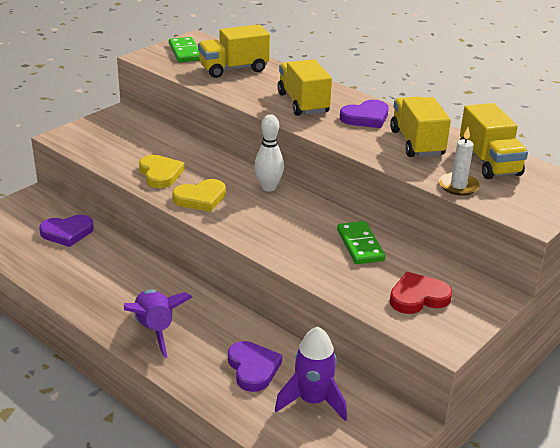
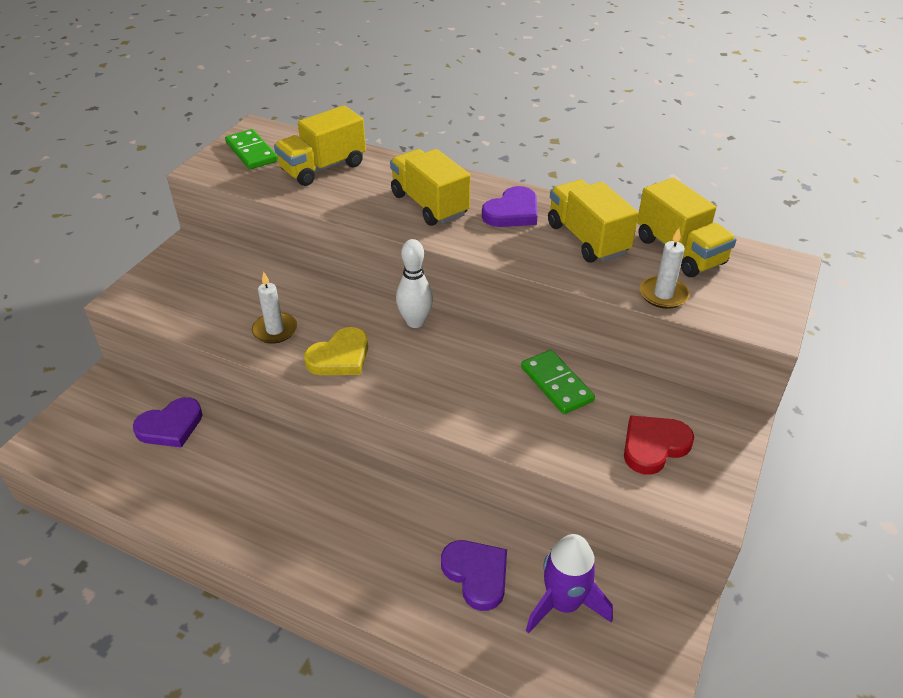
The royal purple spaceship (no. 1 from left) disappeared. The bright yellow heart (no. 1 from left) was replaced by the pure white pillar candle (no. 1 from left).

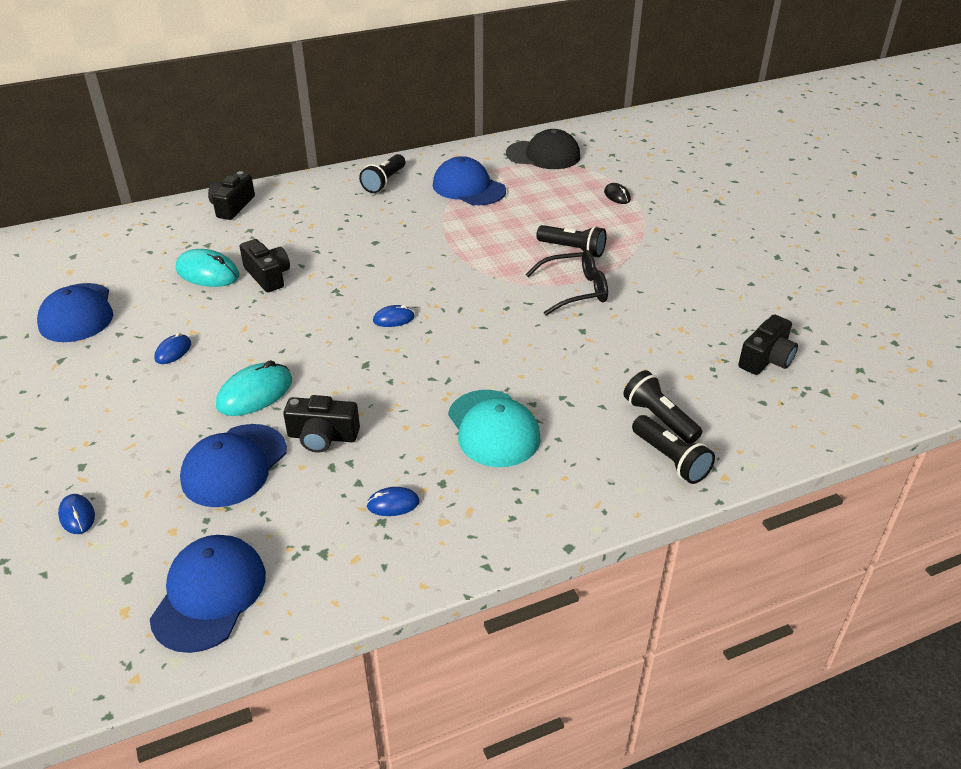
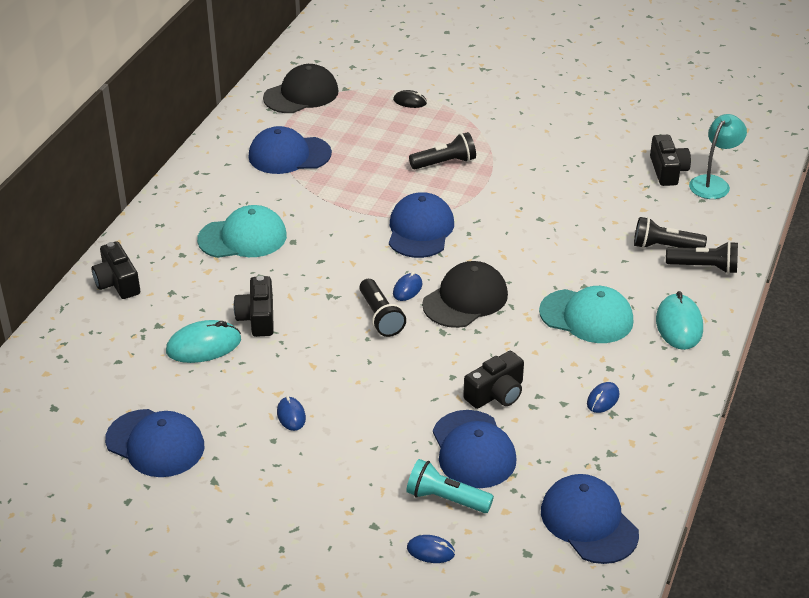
The black eyeglasses disappeared. The aqua cap (no. 1 from left) appeared. The blue cap (no. 3 from left) appeared. The aqua torch appeared. The black cap (no. 2 from left) appeared. The aqua lamp appeared. The aqua mouse (no. 2 from left) moved. The black torch (no. 1 from left) moved. The black compact camera (no. 2 from left) turned 105 degrees counterclockwise.

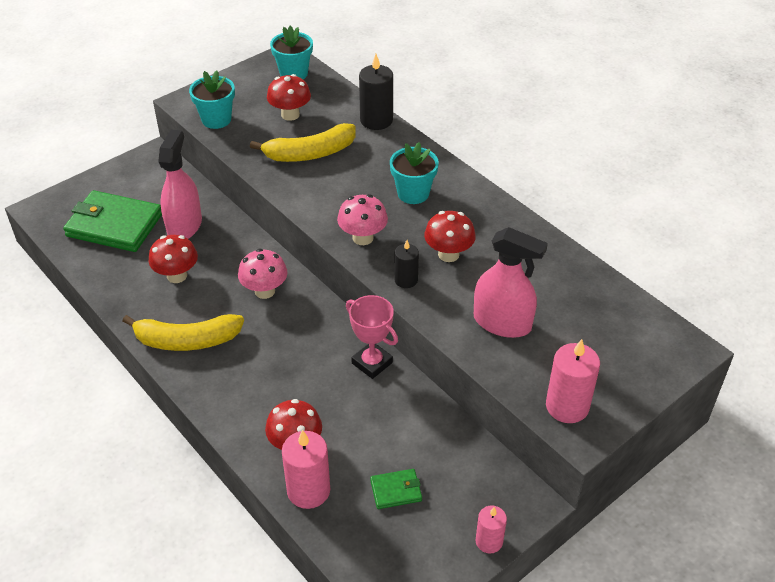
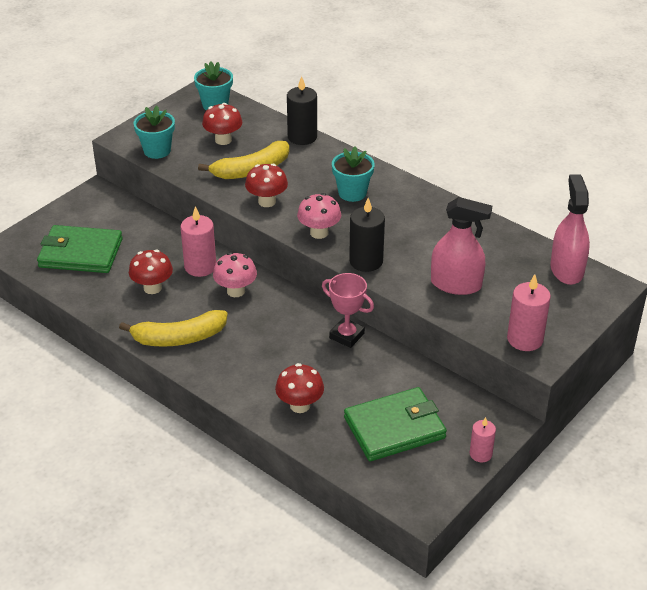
The rosy sprayer (no. 1 from left in the first image) moved. The rosy pillar candle (no. 1 from left) moved. The crimson mushroom (no. 4 from left in the first image) moved. The leaf-green wallet (no. 2 from left) changed to 2.16 times the size. The black pillar candle (no. 2 from left) changed to 1.64 times the size.

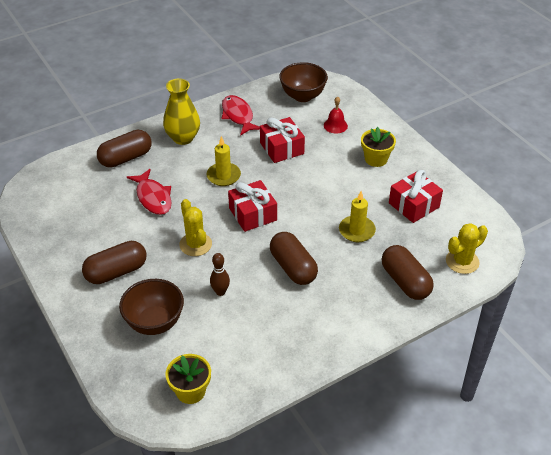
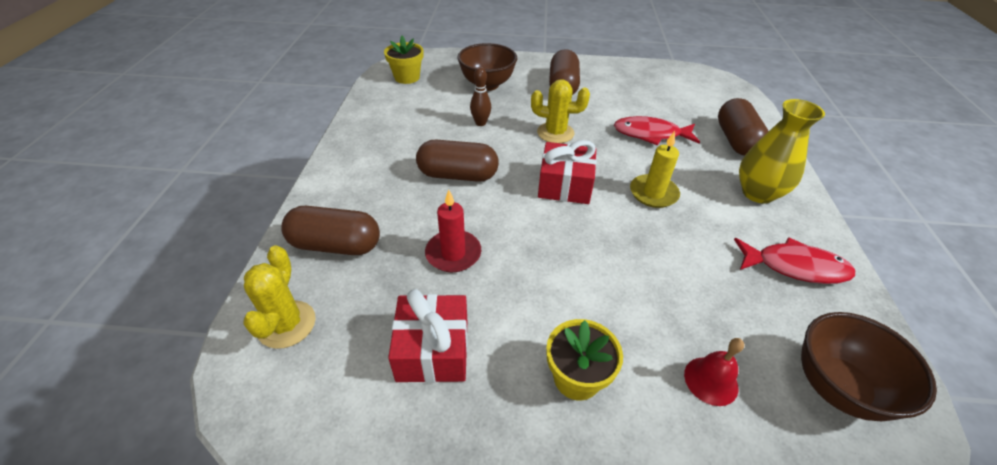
The crimson gift (no. 2 from left) disappeared. The bright yellow pillar candle (no. 2 from left) became the crimson pillar candle.

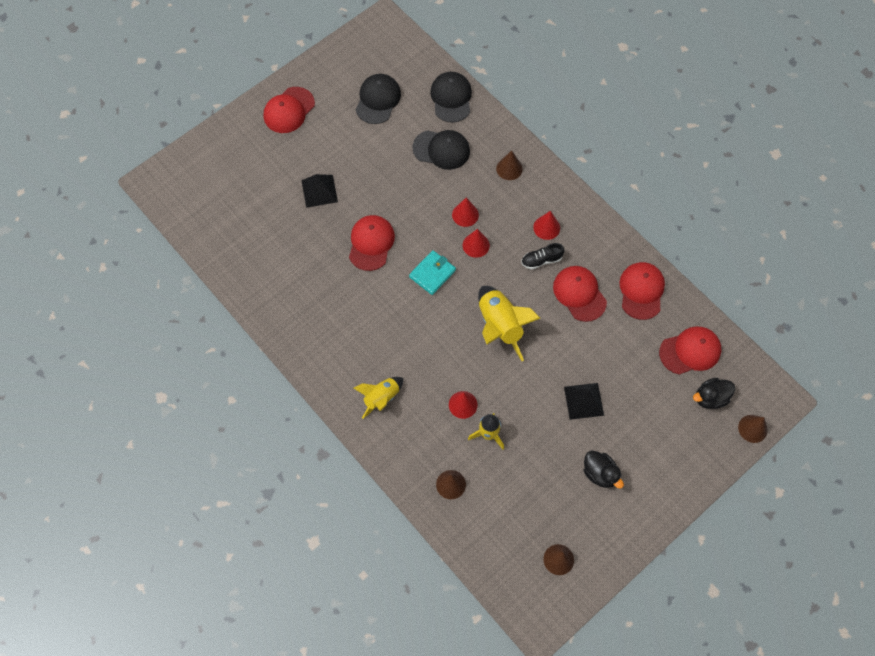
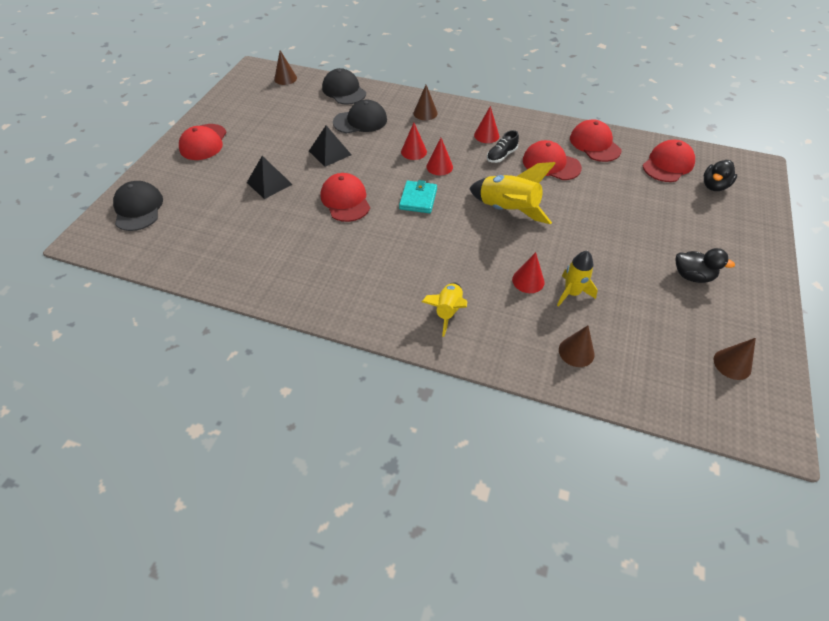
The black cap (no. 1 from left) moved. The black pyramid (no. 2 from left) moved. The russet solid cone (no. 4 from left in the first image) moved.

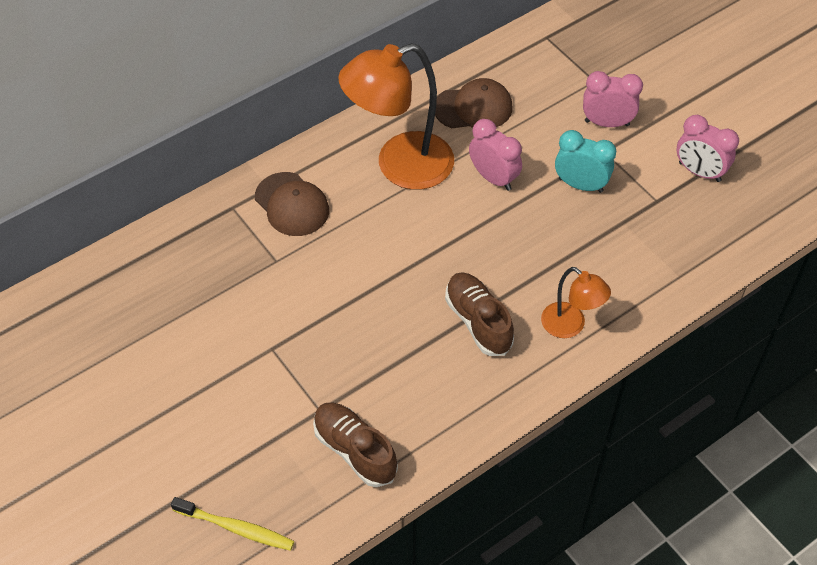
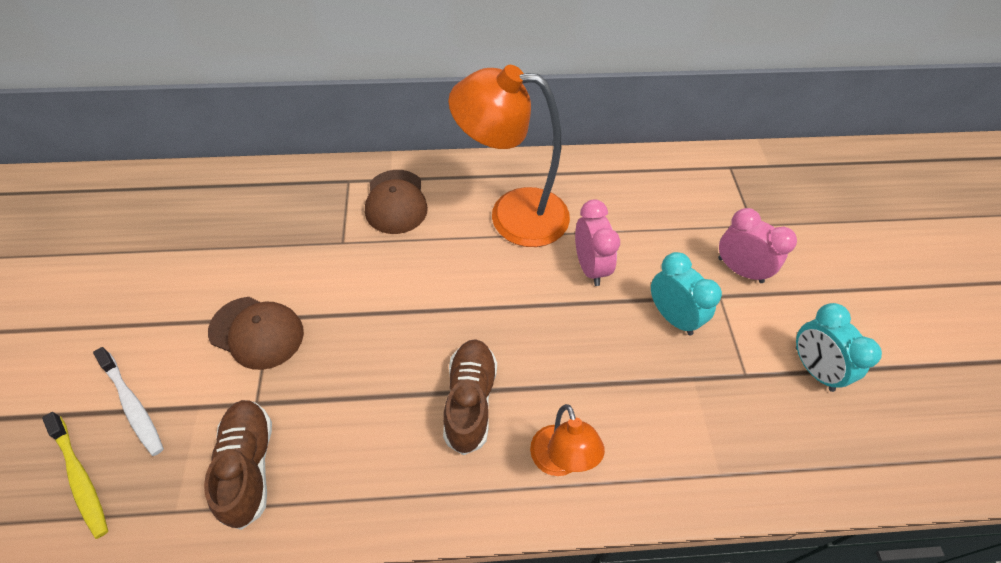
The pure white tooth brush appeared. The russet cap (no. 2 from left in the first image) moved. The rosy bedside clock (no. 3 from left) became the aqua bedside clock (no. 2 from left).

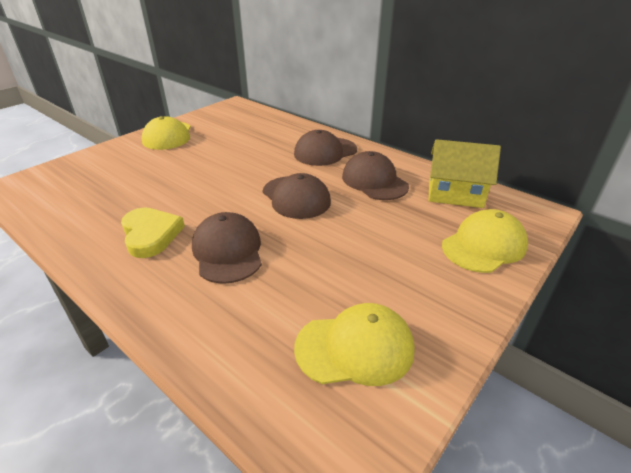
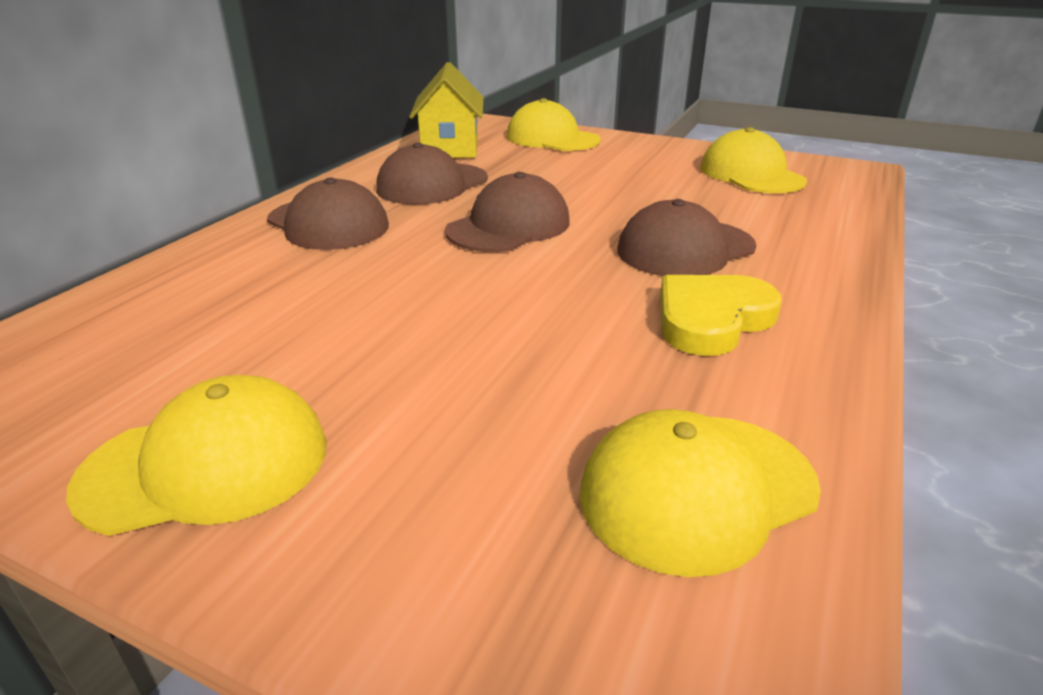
The bright yellow cap (no. 3 from left) appeared.

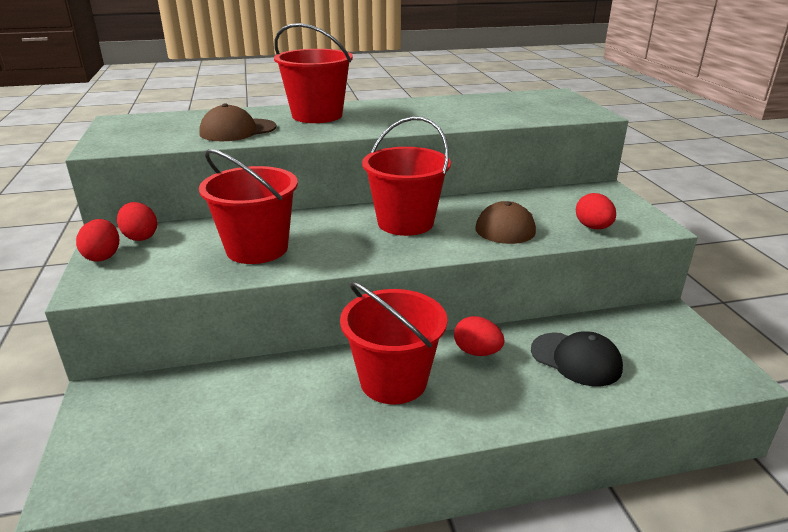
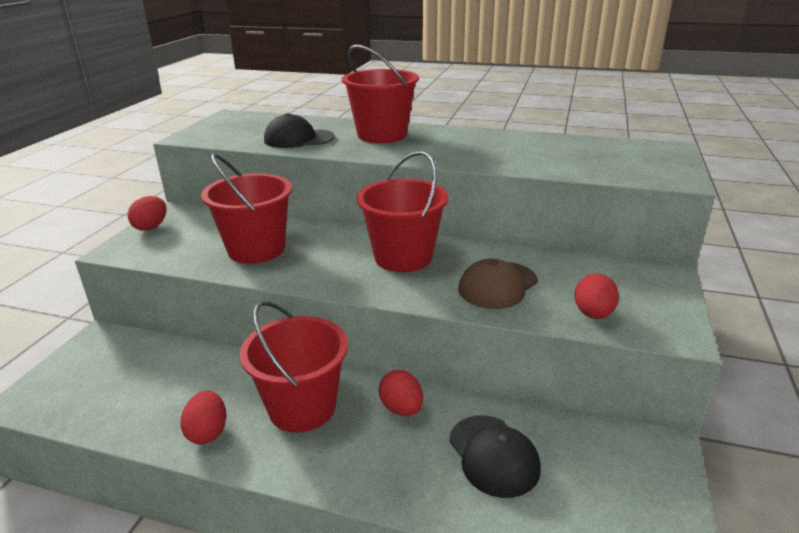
The crimson egg shape (no. 2 from left) moved. The russet cap (no. 1 from left) became the black cap (no. 1 from left).

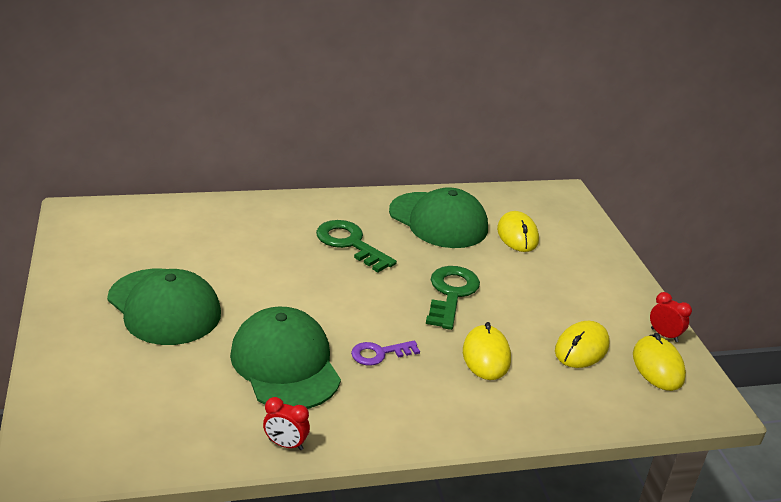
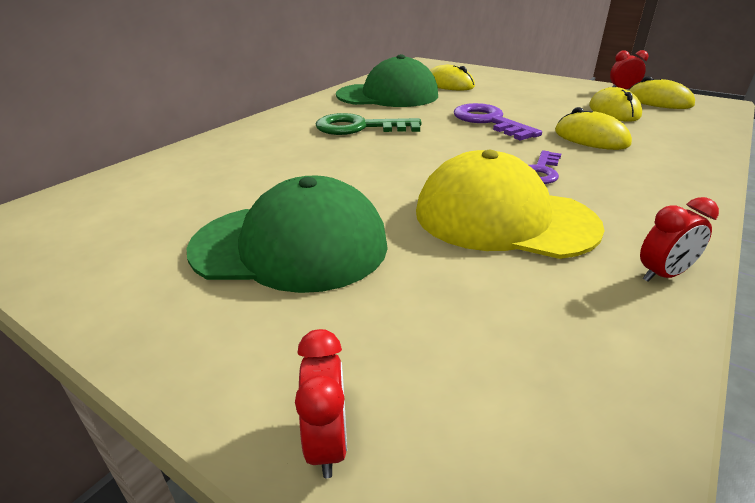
The crimson bedside clock (no. 1 from left) appeared. The leaf-green cap (no. 2 from left) became the bright yellow cap. The leaf-green latchkey (no. 2 from left) became the royal purple latchkey (no. 1 from left).

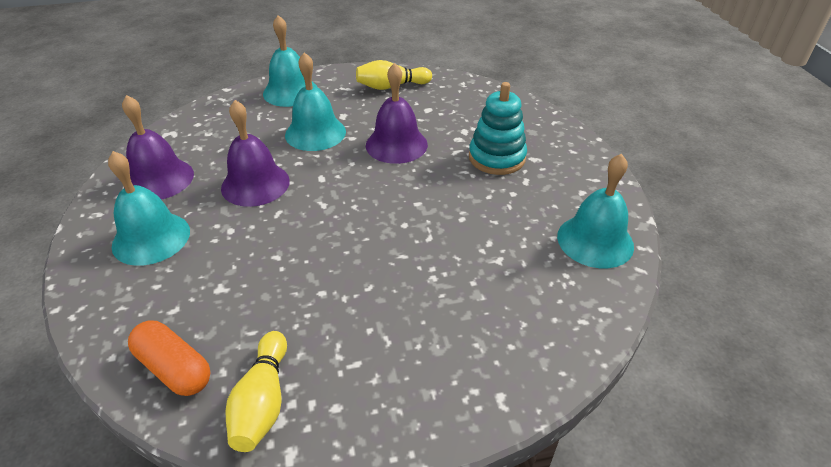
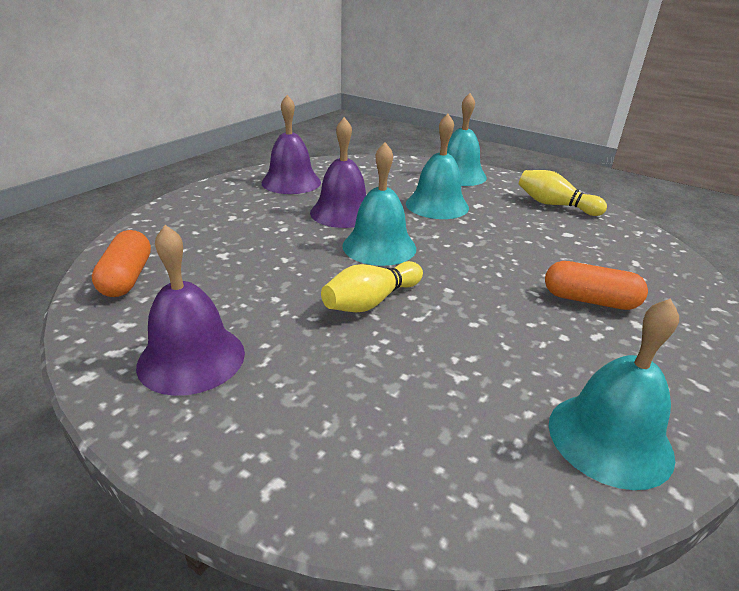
The aqua bell (no. 1 from left) moved. The bright yellow tenpin (no. 1 from left) moved. The royal purple bell (no. 3 from left in the first image) moved. The aqua stacking rings was replaced by the bright orange pill (no. 2 from left).

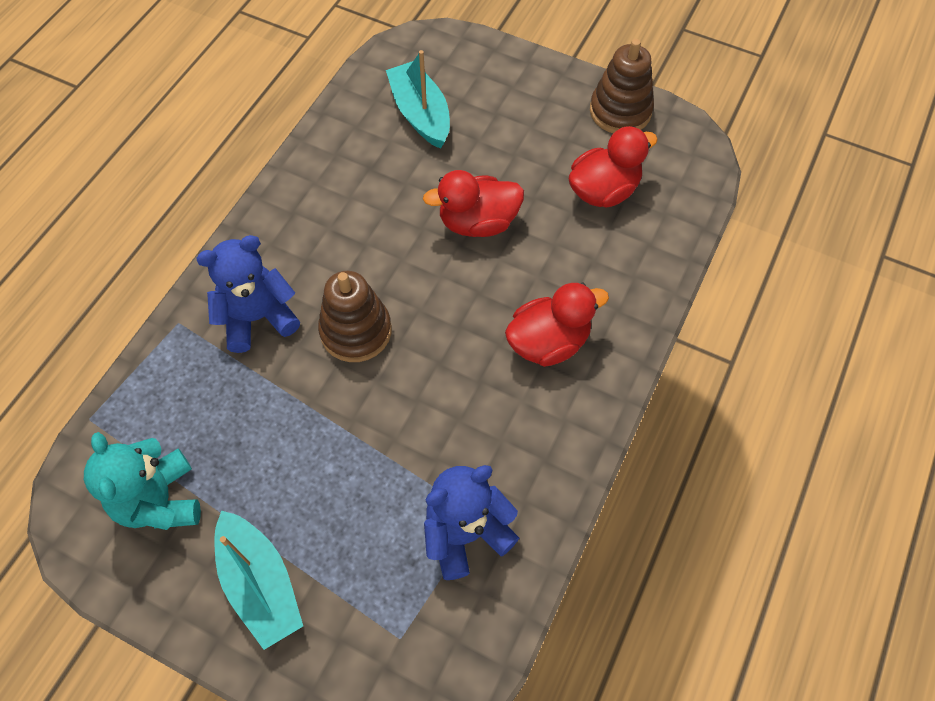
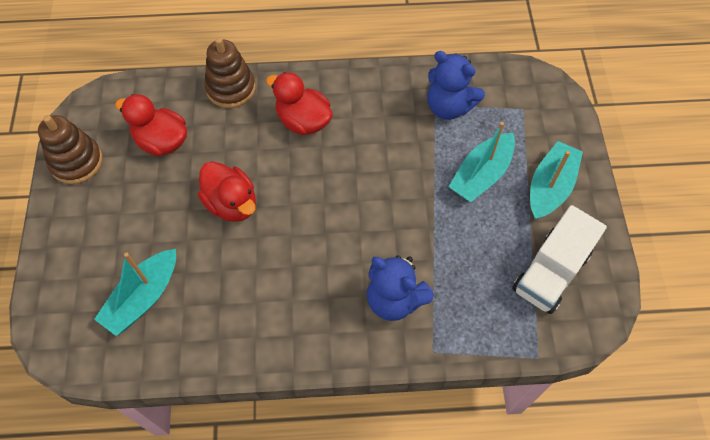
The aqua toy boat (no. 2 from left) appeared. The russet stacking rings (no. 1 from left in the first image) moved. The aqua teddy was replaced by the pure white toy truck.

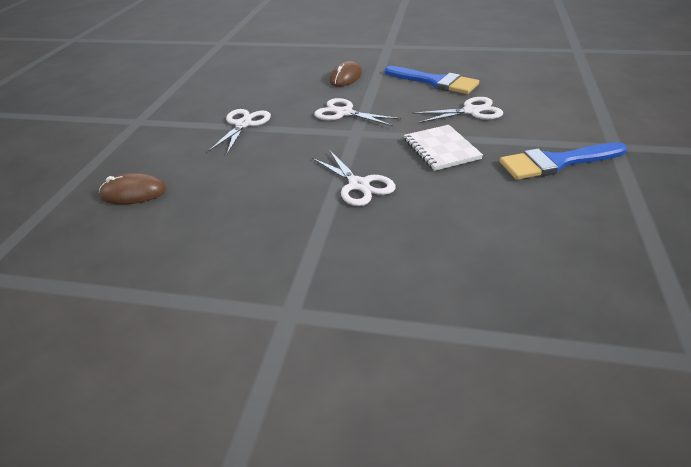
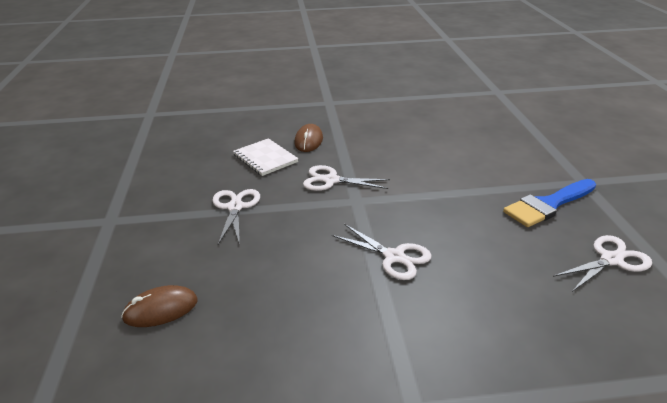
The blue paintbrush (no. 1 from left) disappeared. The pure white notebook moved. The pure white pair of scissors (no. 4 from left) moved.

